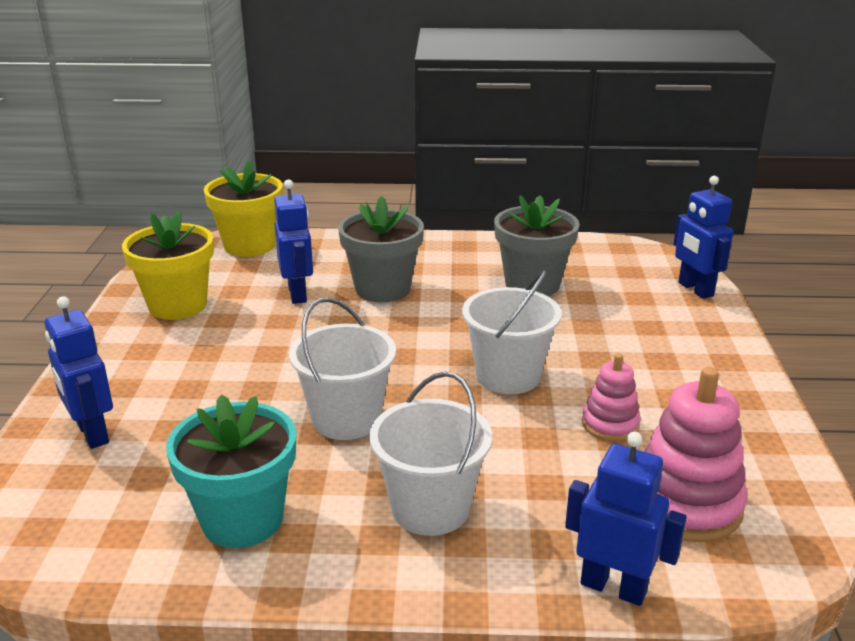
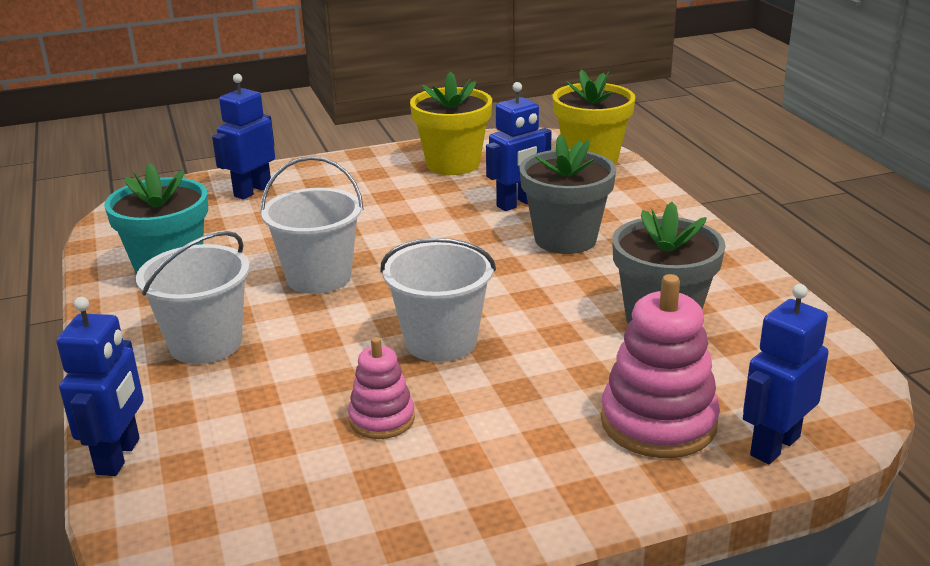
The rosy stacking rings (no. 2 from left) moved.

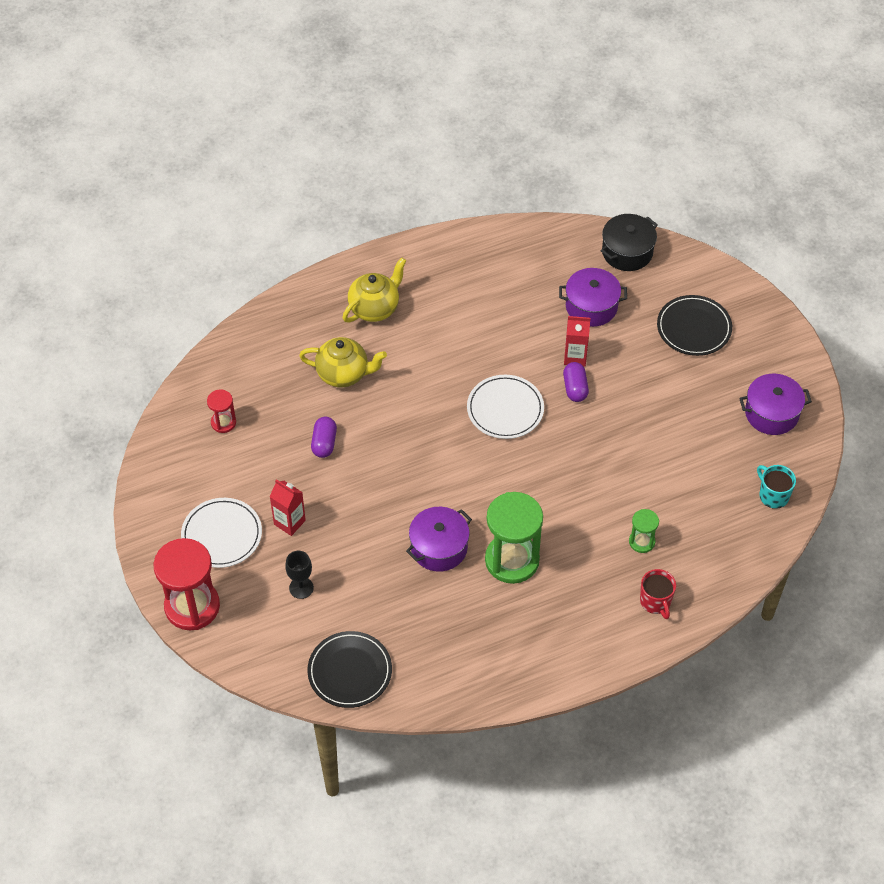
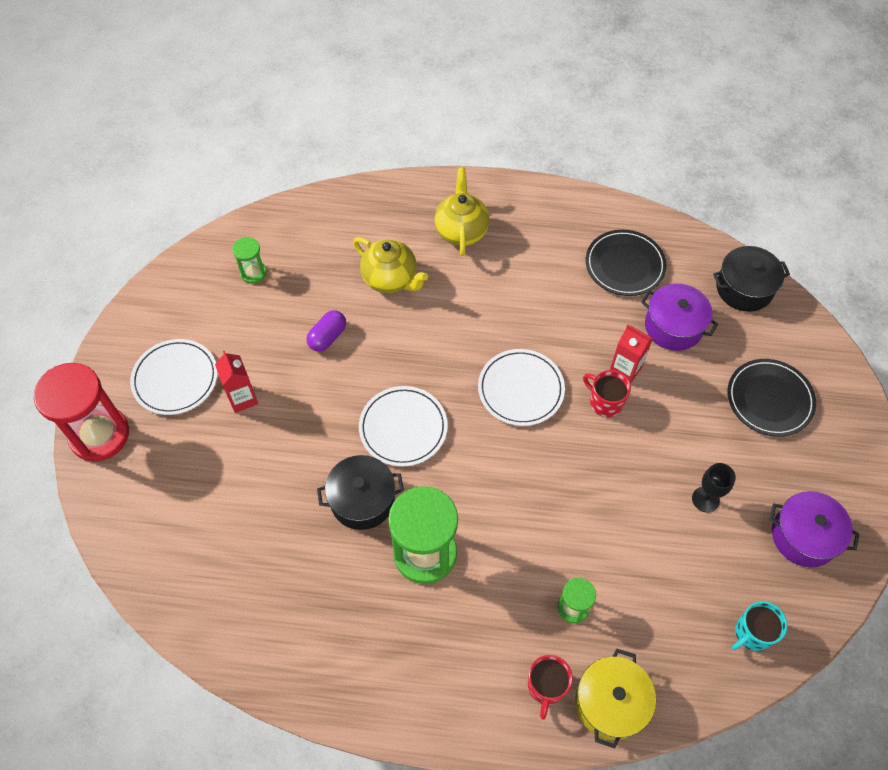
The pure white plate (no. 2 from left) appeared. The bright yellow cooking pot appeared. The black goblet moved. The black plate (no. 1 from left) moved. The royal purple pill (no. 2 from left) was replaced by the crimson coffee mug (no. 2 from left). The crimson sandglass (no. 2 from left) became the leaf-green sandglass (no. 1 from left). The royal purple cooking pot (no. 1 from left) became the black cooking pot (no. 1 from left). The bright yellow tea pot (no. 2 from left) turned 75 degrees counterclockwise. The aqua coffee mug turned 120 degrees counterclockwise.

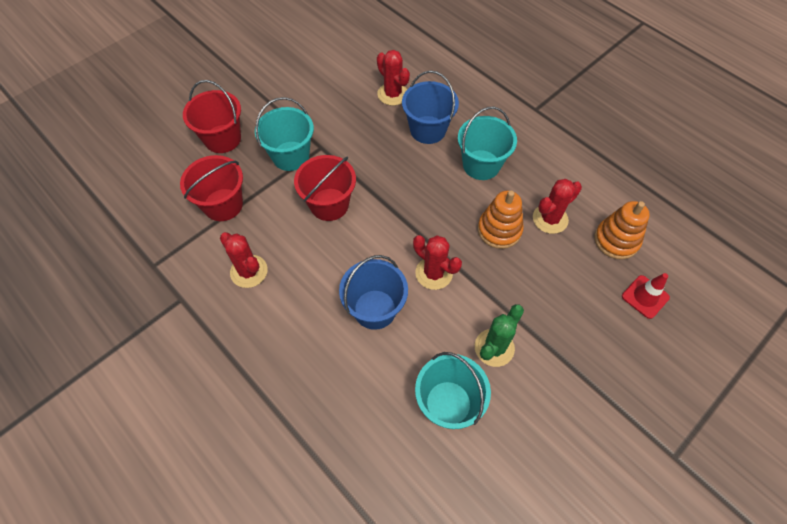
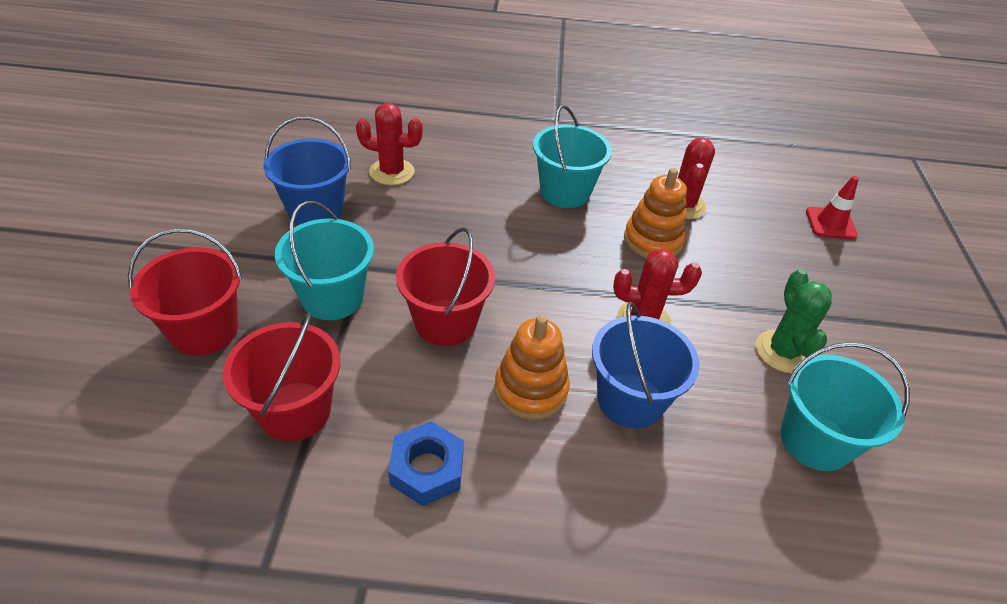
The blue pail (no. 2 from left in the first image) moved. The bright orange stacking rings (no. 2 from left in the first image) moved. The crimson cactus (no. 1 from left) was replaced by the blue hexagon nut.

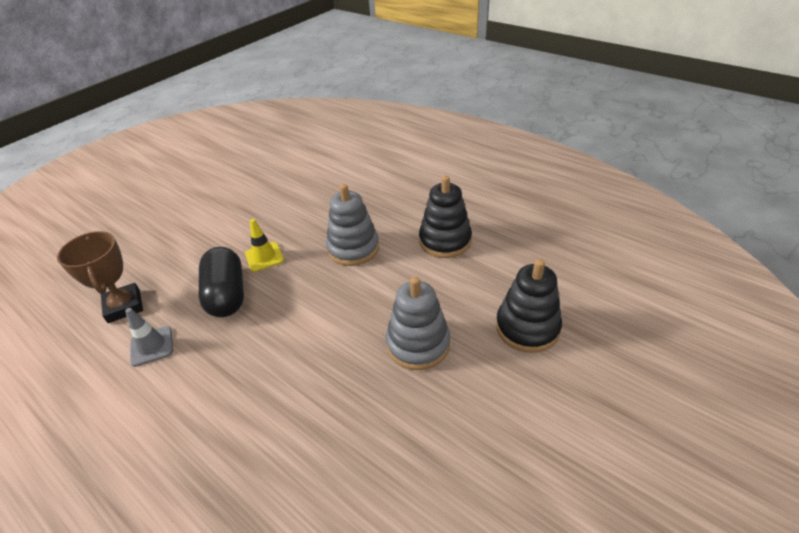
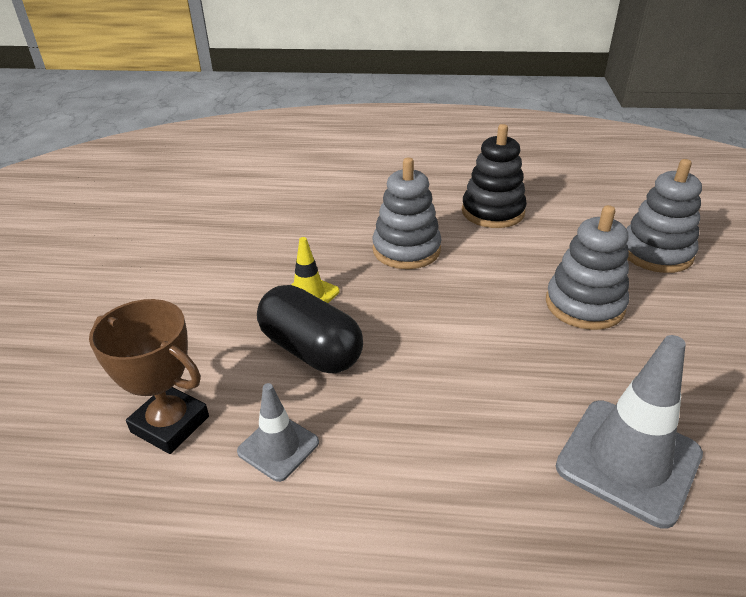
The gray safety cone (no. 2 from left) appeared. The black stacking rings (no. 2 from left) became the gray stacking rings (no. 3 from left).

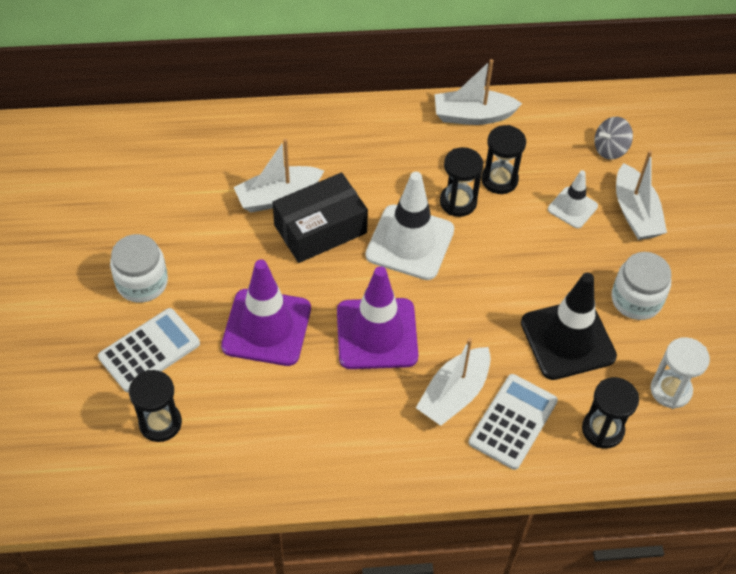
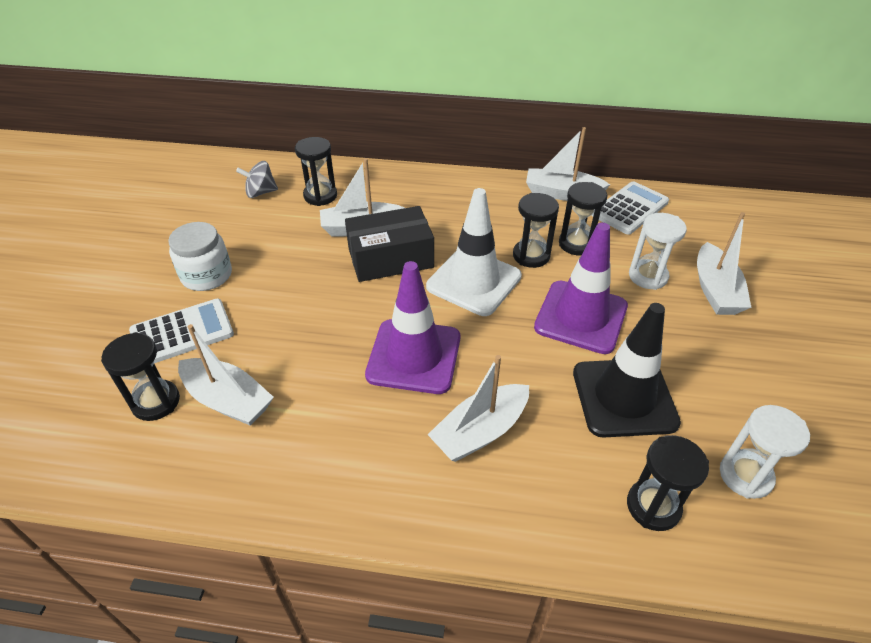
The pure white preserve jar (no. 2 from left) disappeared. The pure white toy boat (no. 1 from left) appeared. The black sandglass (no. 2 from left) appeared. The royal purple safety cone (no. 1 from left in the first image) moved. The pure white calculator (no. 2 from left) moved. The gray whirligig moved. The pure white safety cone (no. 2 from left) was replaced by the pure white sandglass (no. 1 from left).

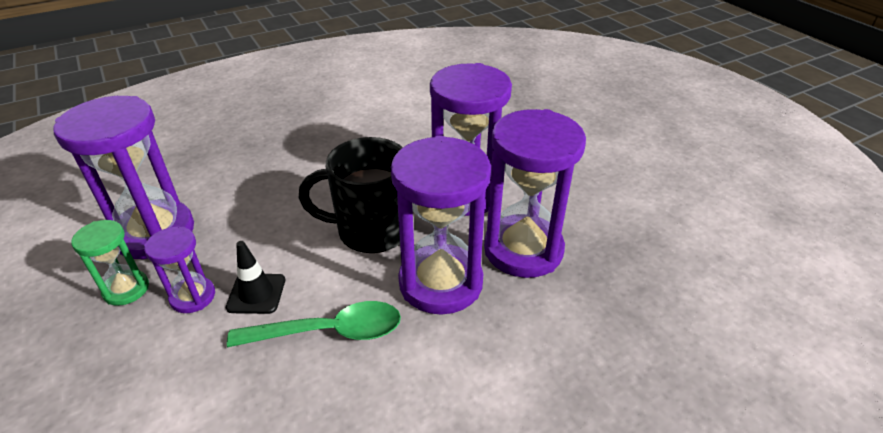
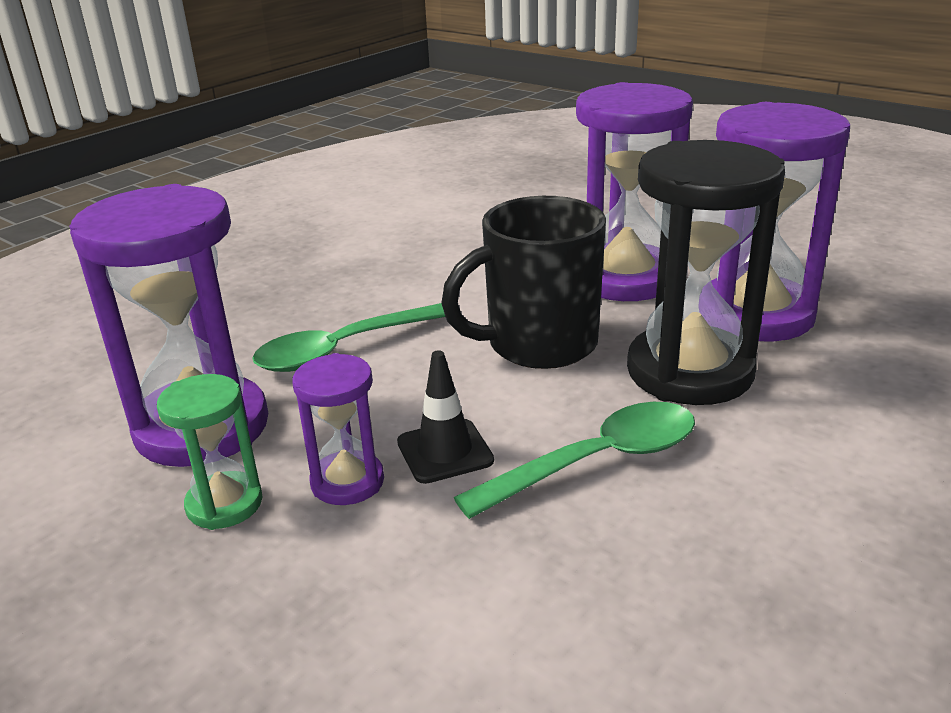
The leaf-green spoon (no. 1 from left) appeared. The royal purple sandglass (no. 3 from left) became the black sandglass.

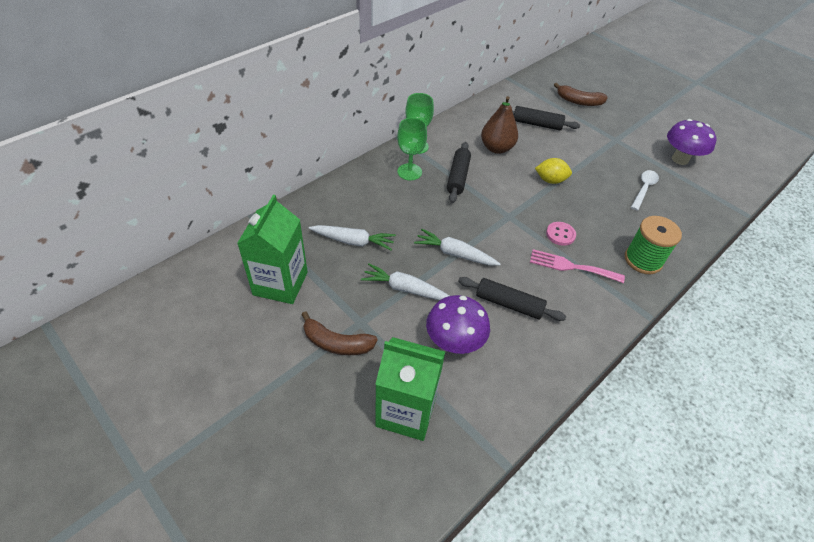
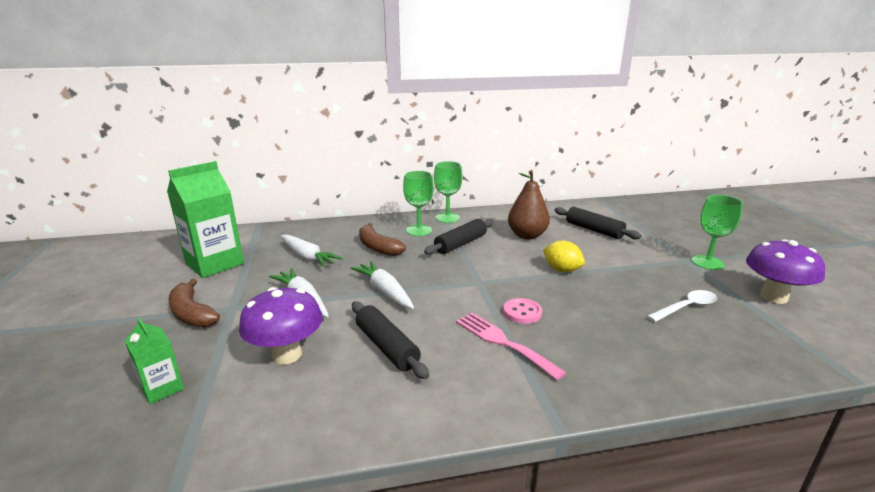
The leaf-green reel of thread disappeared. The leaf-green goblet (no. 3 from left) appeared. The russet banana fruit (no. 2 from left) moved. The leaf-green juice carton (no. 2 from left in the first image) changed to 0.51 times the size.

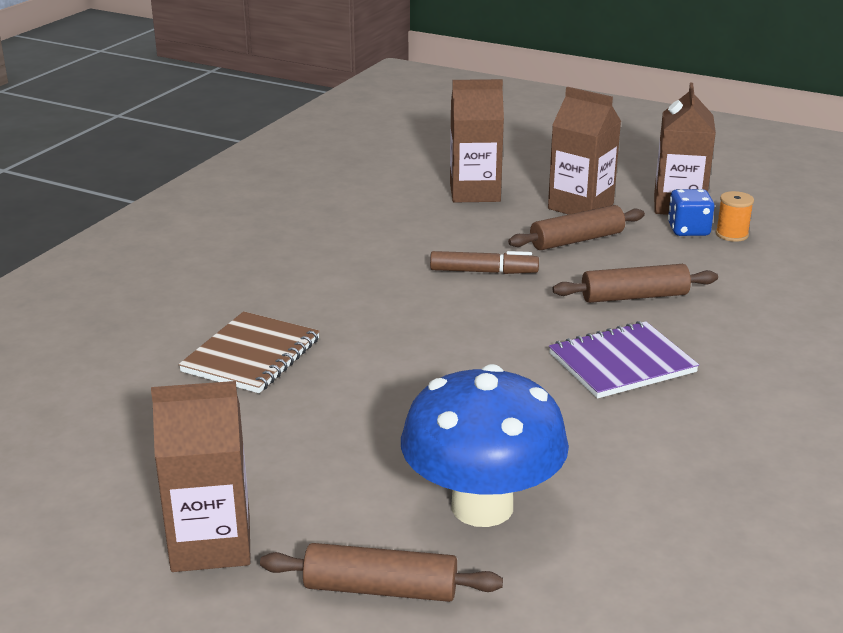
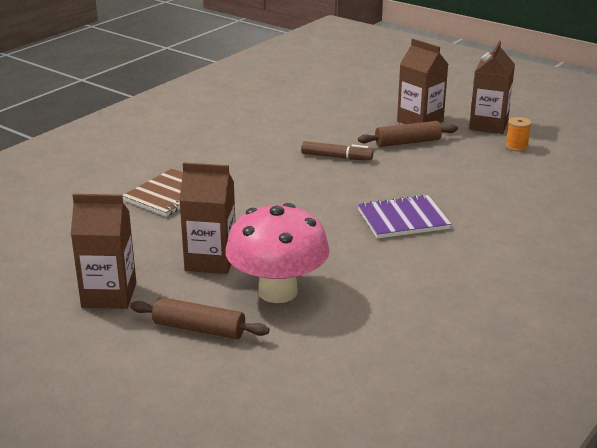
The russet rolling pin (no. 3 from left) disappeared. The blue game die disappeared. The russet juice carton (no. 2 from left) moved. The blue mushroom became the rosy mushroom.

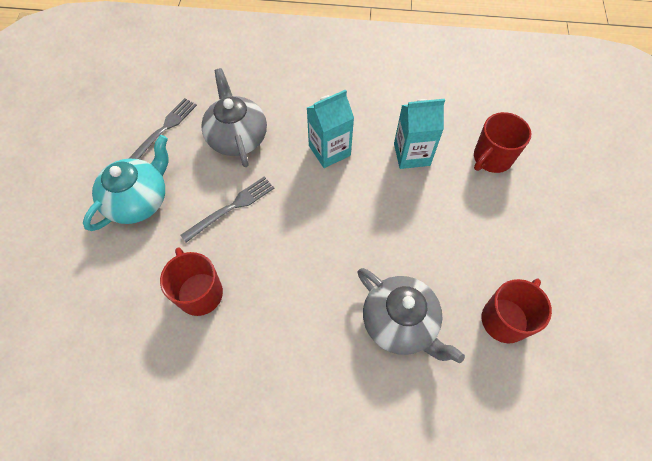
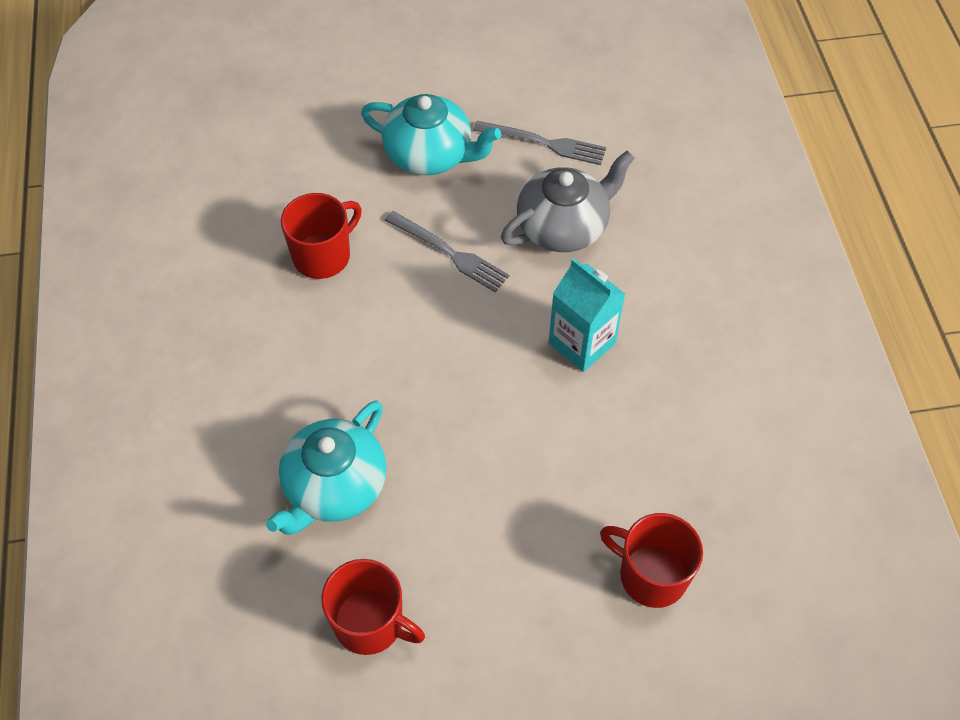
The aqua juice carton (no. 2 from left) disappeared. The gray tea pot (no. 2 from left) became the aqua tea pot (no. 1 from left).

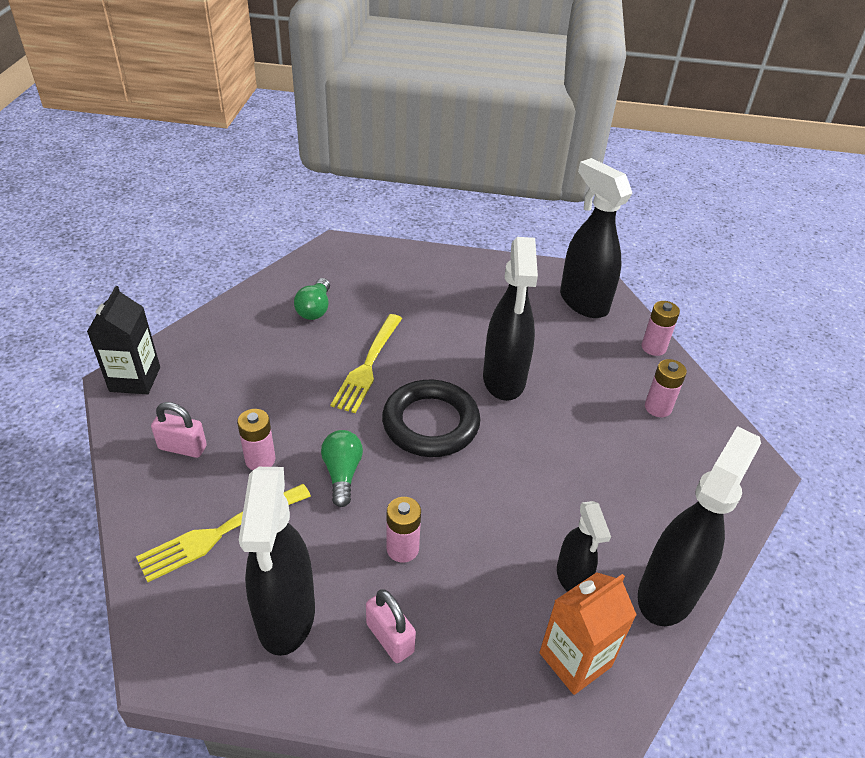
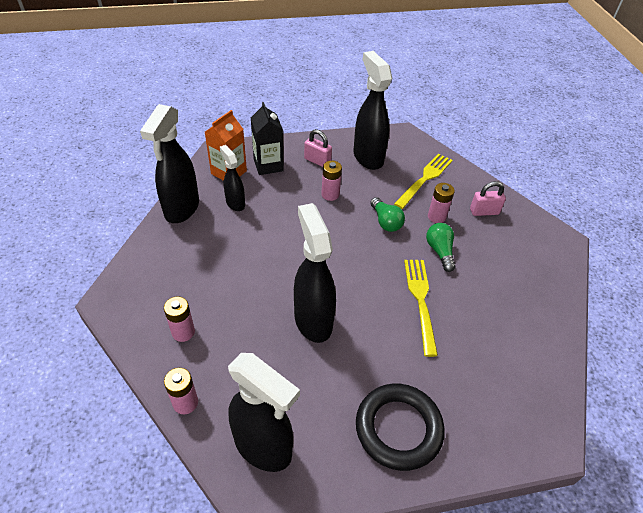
The black juice carton moved. The leaf-green bulb (no. 1 from left in the first image) moved. The black hoop moved.

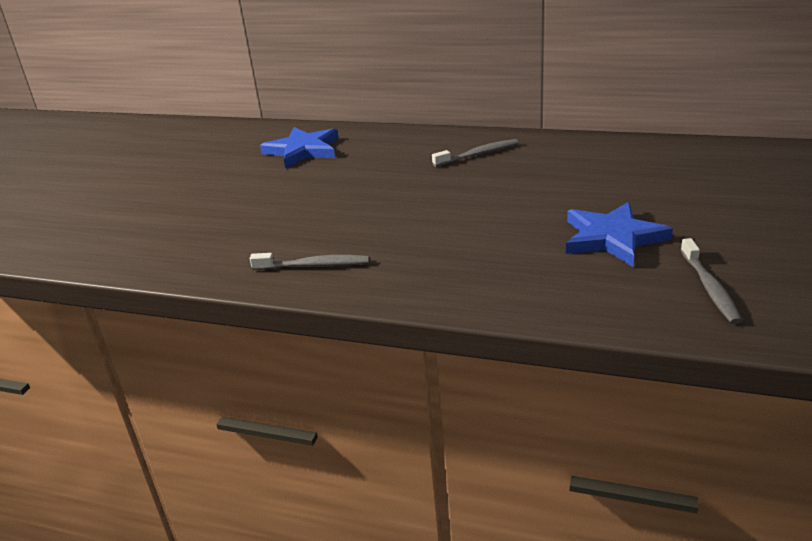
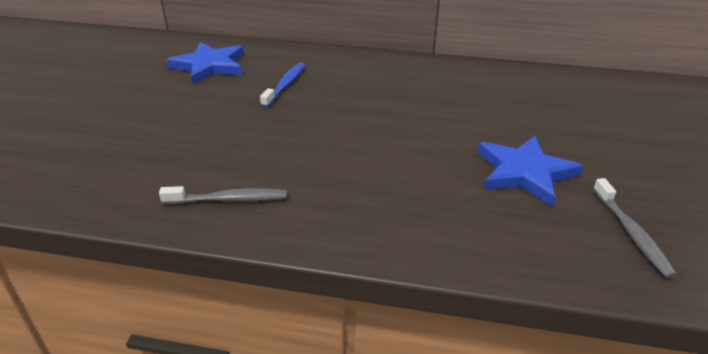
The gray tooth brush (no. 2 from left) disappeared. The blue tooth brush appeared.

